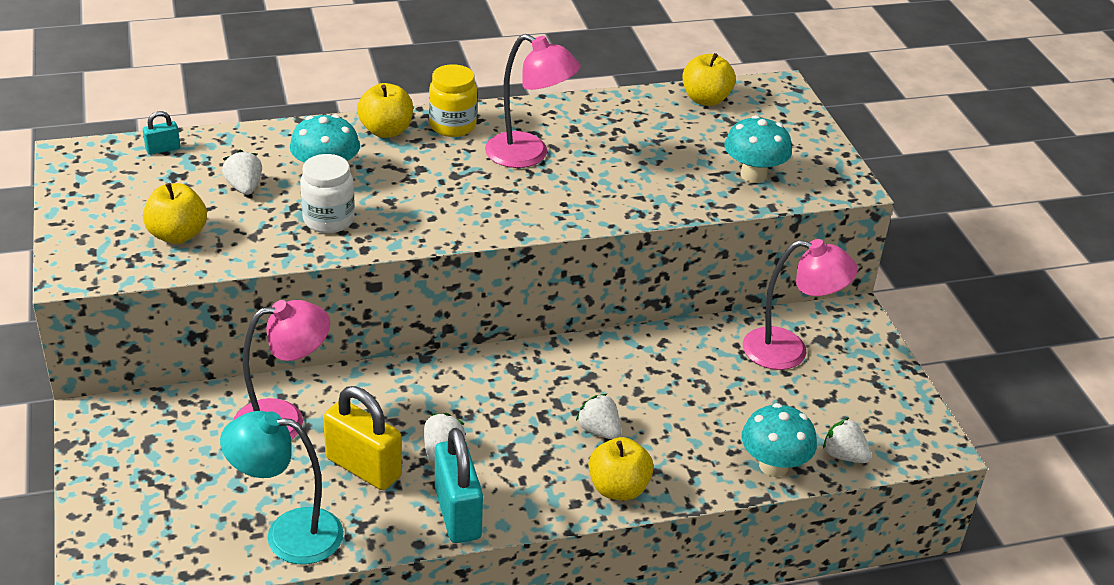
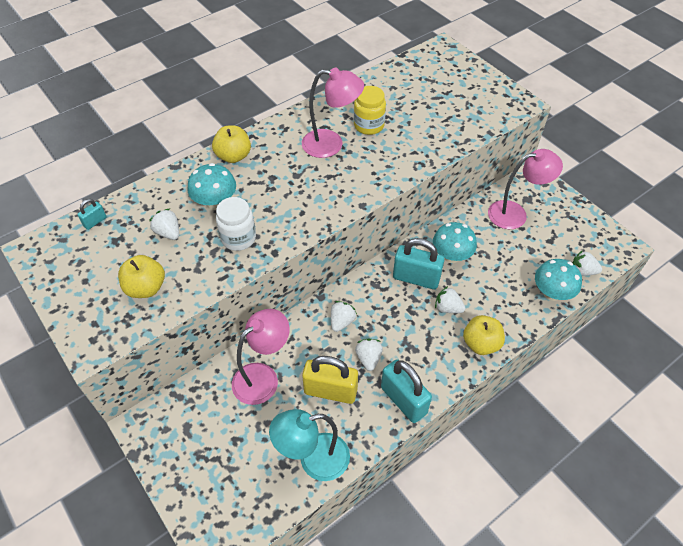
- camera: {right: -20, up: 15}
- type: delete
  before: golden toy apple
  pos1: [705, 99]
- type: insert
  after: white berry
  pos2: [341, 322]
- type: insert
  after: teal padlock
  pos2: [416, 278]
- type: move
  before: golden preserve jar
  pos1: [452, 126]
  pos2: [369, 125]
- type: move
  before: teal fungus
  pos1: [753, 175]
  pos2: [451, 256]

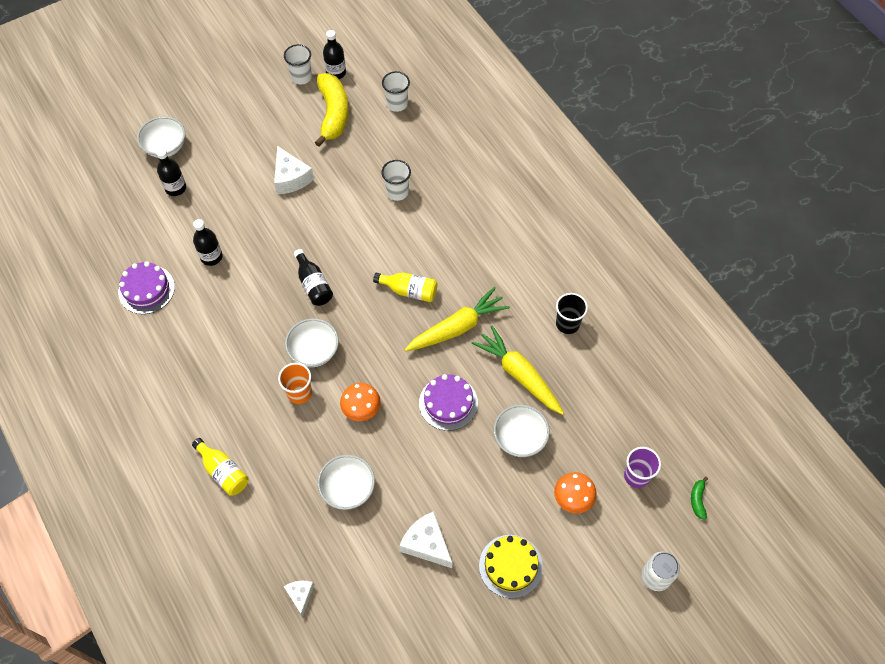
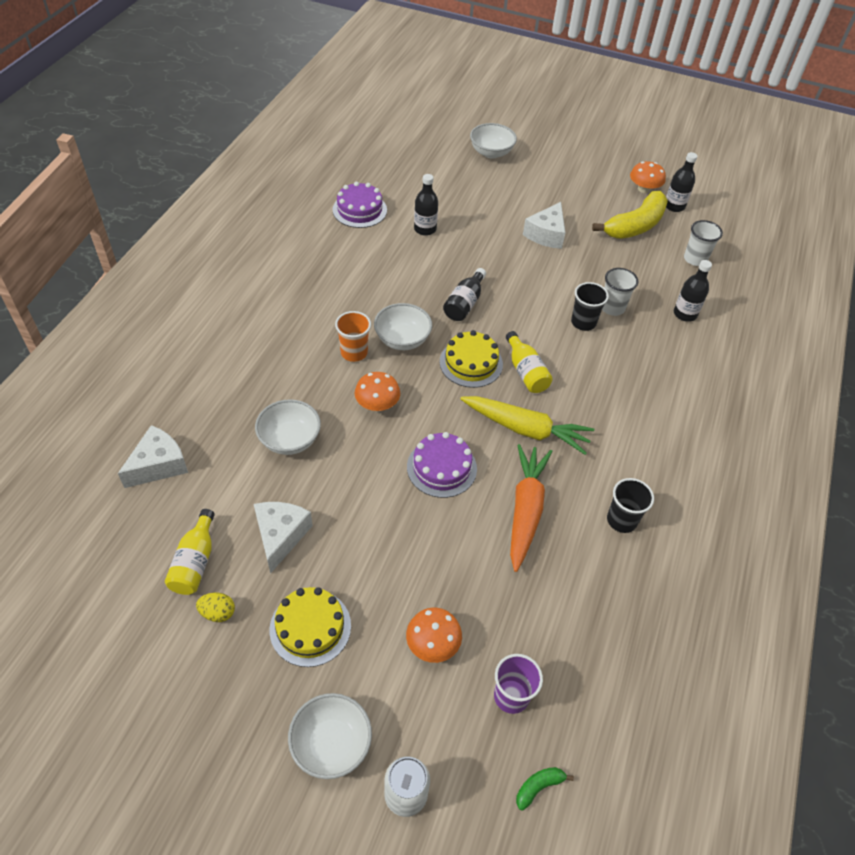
- camera: {right: 50, up: -10}
- type: insert
  after: golden toy egg
  pos2: [218, 613]
- type: insert
  after: golden cake
  pos2: [471, 363]
- type: insert
  after: black tumbler
  pos2: [583, 322]
- type: move
  before: black drink bottle
  pos1: [175, 188]
  pos2: [685, 314]
- type: move
  before: golden drink bottle
  pos1: [223, 472]
  pos2: [195, 562]
- type: move
  before: white bowl
  pos1: [520, 438]
  pos2: [331, 744]
- type: replace
  before: white tumbler
  after: orange-coloured fungus
  pos1: [301, 77]
  pos2: [644, 189]
- type: recolor
  before: golden toy carrot
  after: orange-coloured toy carrot
  pos1: [519, 374]
  pos2: [525, 510]
- type: resize
  before: white cheese wedge
  pos1: [300, 595]
  pos2: [159, 465]
  scale: 1.69

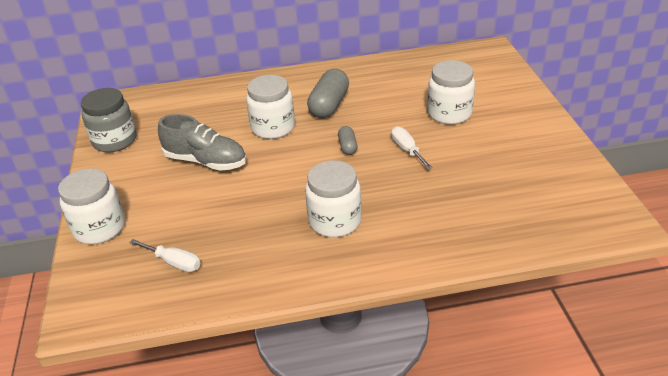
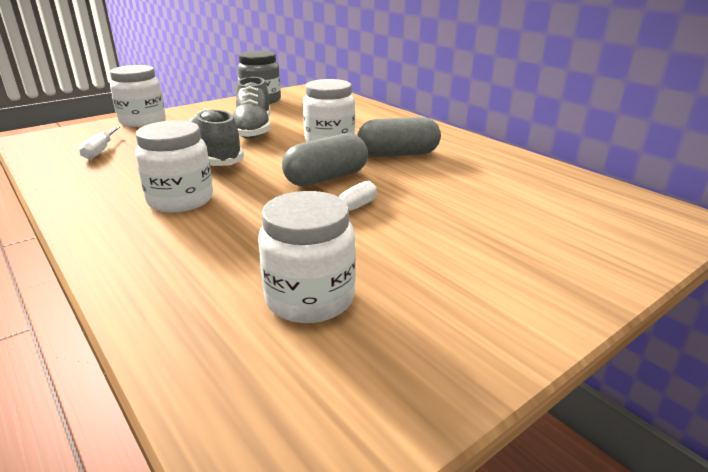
- camera: {right: 60, up: -10}
- type: insert
  after: gray shoe
  pos2: [212, 158]
- type: move
  before: white preserve jar
  pos1: [449, 113]
  pos2: [310, 298]
- type: resize
  before: gray pill
  pos1: [347, 147]
  pos2: [326, 178]
  scale: 1.93

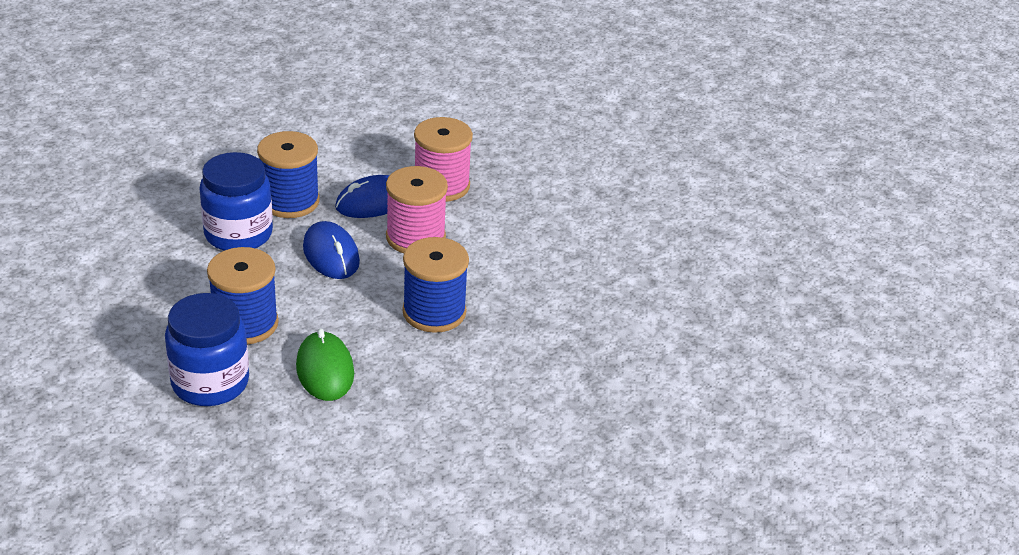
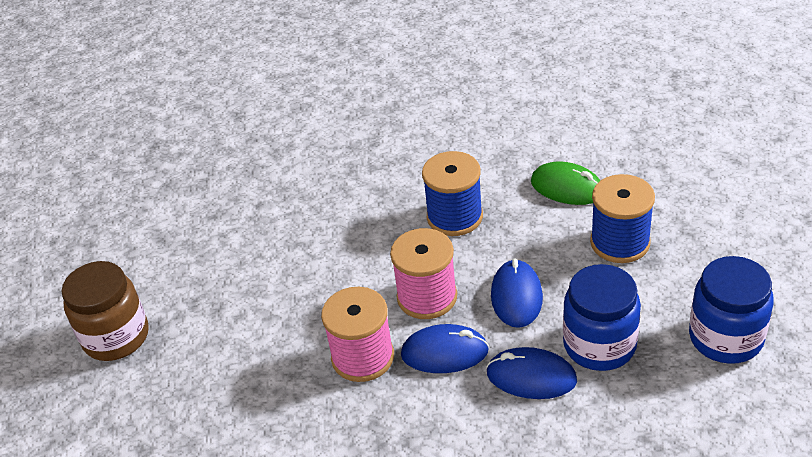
- camera: {right: -145, up: 5}
- type: insert
  after: dark brown preserve jar
  pos2: [116, 337]
- type: move
  before: cobalt preserve jar
  pos1: [210, 383]
  pos2: [725, 338]
- type: replace
  before: cobalt bobbin
  after: cobalt PC mouse
  pos1: [290, 201]
  pos2: [531, 377]
- type: rotate
  before: leaf-green PC mouse
  pos1: [325, 370]
  pos2: [567, 188]
  turn: -75

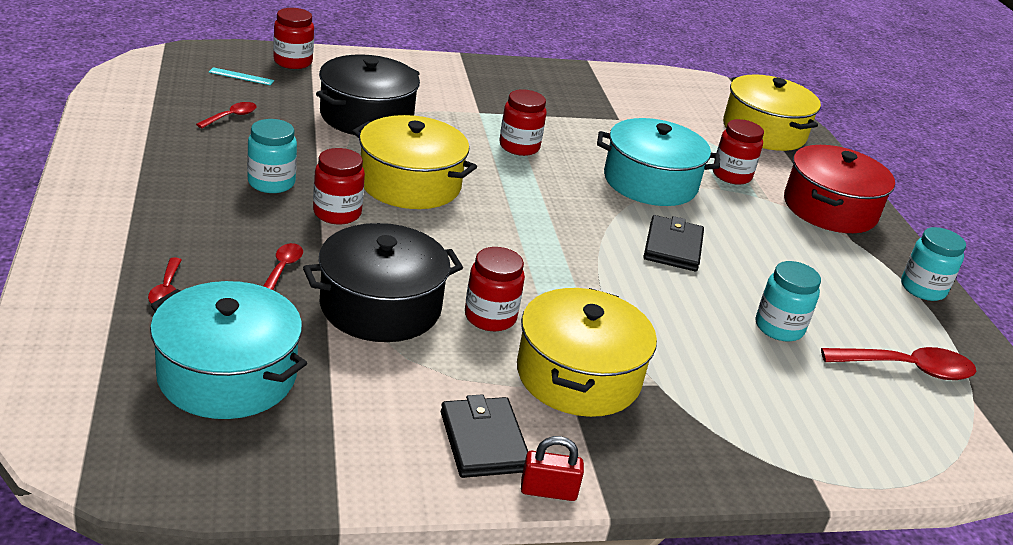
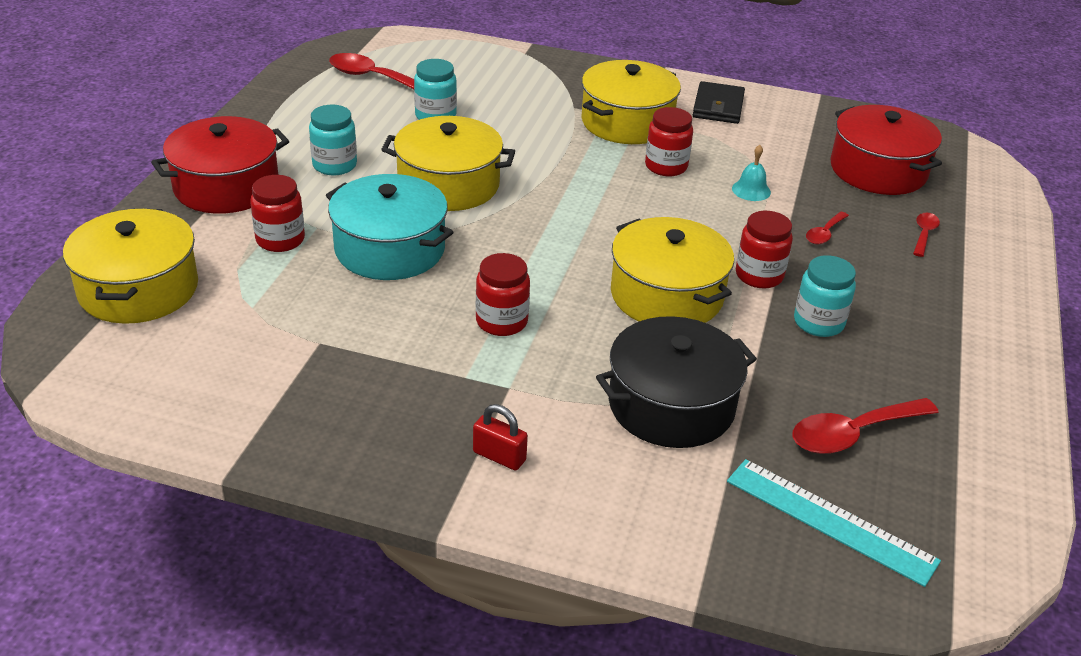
- camera: {right: -150, up: 5}
- type: delete
  before: crimson preserve jar
  pos1: [293, 62]
- type: move
  before: crimson padlock
  pos1: [548, 491]
  pos2: [499, 456]
- type: move
  before: teal preserve jar
  pos1: [922, 289]
  pos2: [334, 165]
- type: replace
  before: black pot
  after: teal bell
  pos1: [380, 306]
  pos2: [751, 190]
- type: replace
  before: black card wallet
  after: golden pot
  pos1: [673, 247]
  pos2: [448, 184]
- type: recolor
  before: teal pot
  after: crimson pot
  pos1: [227, 375]
  pos2: [878, 170]
- type: resize
  before: crimson spoon
  pos1: [231, 117]
  pos2: [853, 433]
  scale: 1.83
- type: resize
  before: teal ruler
  pos1: [241, 76]
  pos2: [830, 521]
  scale: 2.17

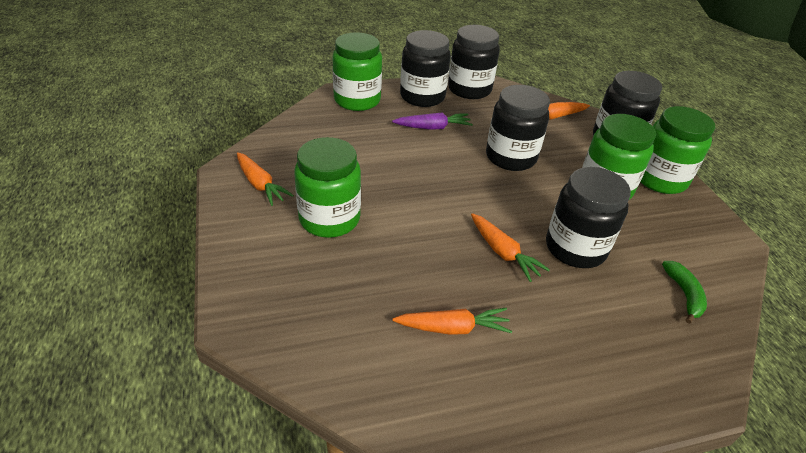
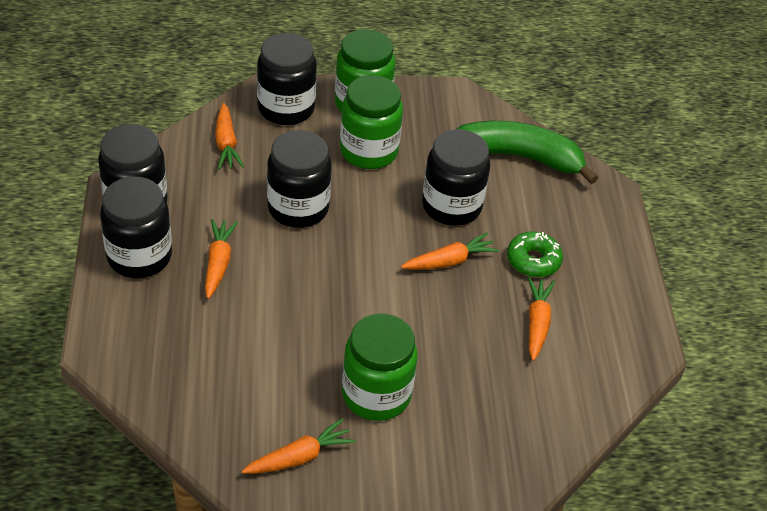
- camera: {right: -80, up: 5}
- type: delete
  before: leaf-green preserve jar
  pos1: [357, 100]
- type: insert
  after: leaf-green doughnut
  pos2: [533, 260]
- type: recolor
  before: royal purple toy carrot
  after: orange-coloured toy carrot
  pos1: [433, 127]
  pos2: [218, 263]
- type: resize
  before: leaf-green banana
  pos1: [684, 294]
  pos2: [516, 157]
  scale: 2.21

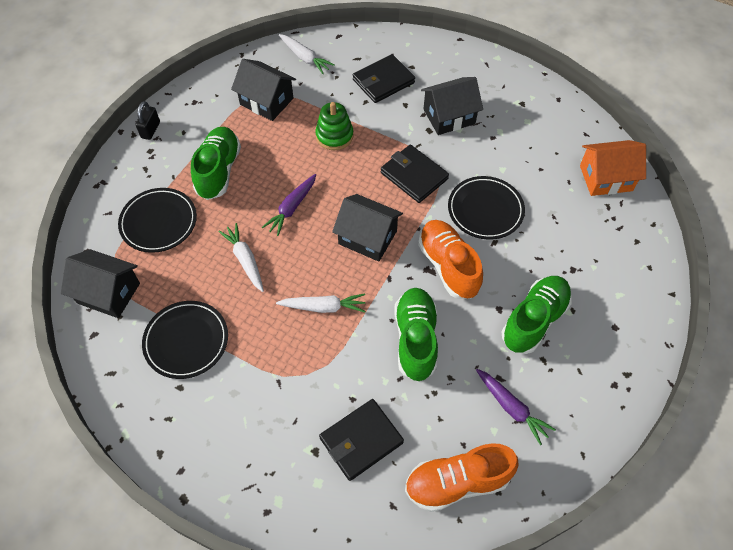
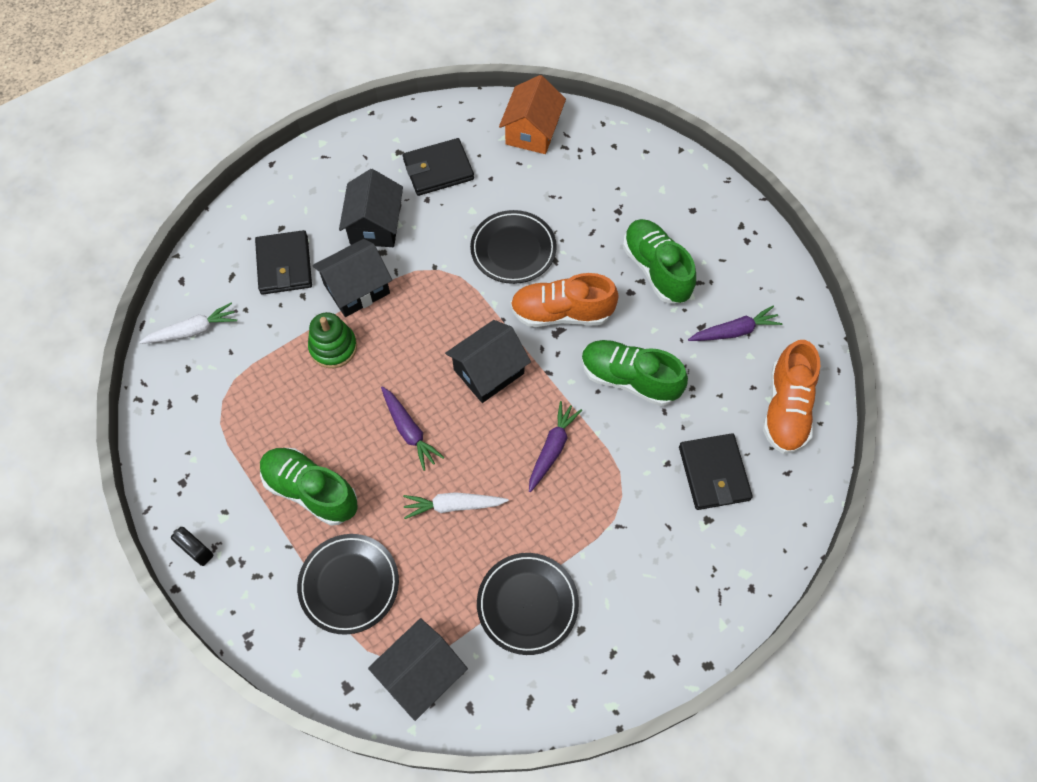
- camera: {right: -65, up: 5}
- type: move
  before: black house
  pos1: [266, 101]
  pos2: [356, 289]
- type: move
  before: black card wallet
  pos1: [414, 176]
  pos2: [438, 170]
- type: recolor
  before: white toy carrot
  after: royal purple toy carrot
  pos1: [323, 307]
  pos2: [552, 449]

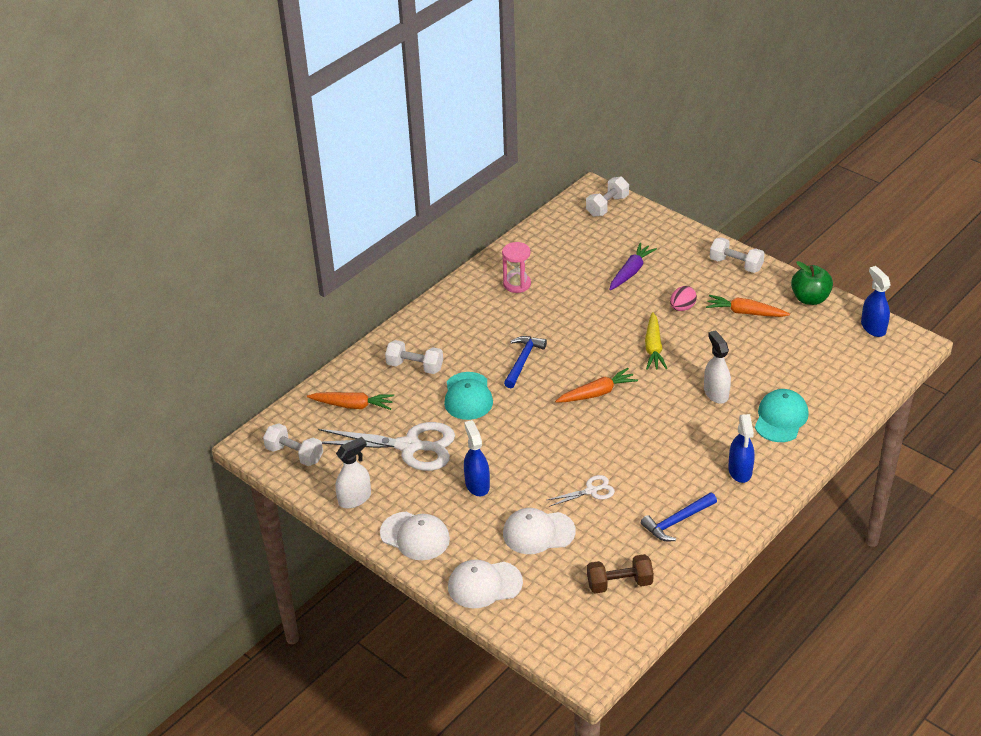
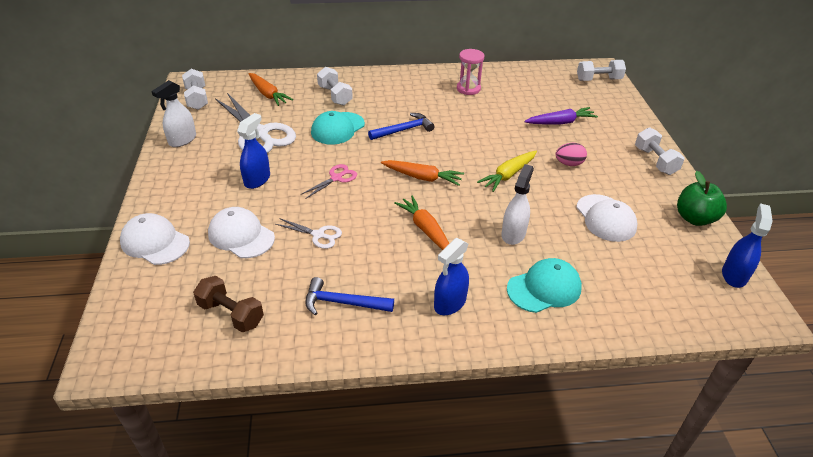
- camera: {right: 40, up: 0}
- type: insert
  after: pink shears
  pos2: [336, 178]
- type: move
  before: white baseball cap
  pos1: [415, 536]
  pos2: [605, 218]
- type: move
  before: orange-coloured toy carrot
  pos1: [745, 312]
  pos2: [426, 230]
- type: rotate
  before: white spray cleaner
  pos1: [355, 498]
  pos2: [182, 140]
  turn: 120

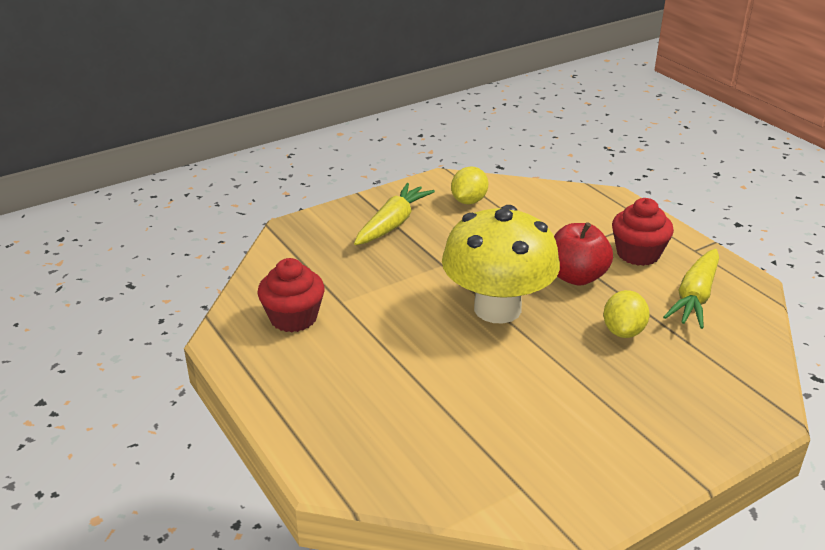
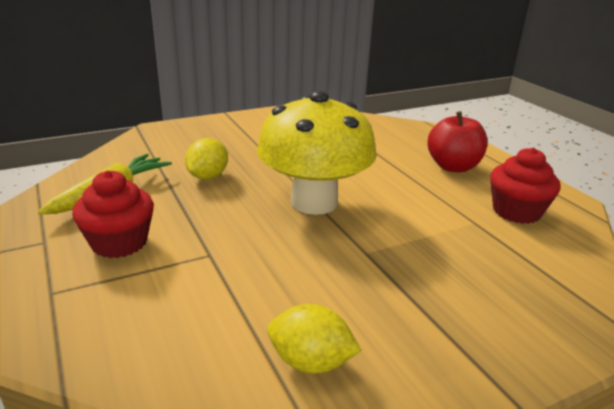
- camera: {right: -175, up: -5}
- type: delete
  before: golden toy carrot
  pos1: [392, 224]
- type: move
  before: crimson toy apple
  pos1: [576, 277]
  pos2: [453, 167]
- type: rotate
  before: golden toy lemon
  pos1: [469, 201]
  pos2: [310, 362]
  turn: 75

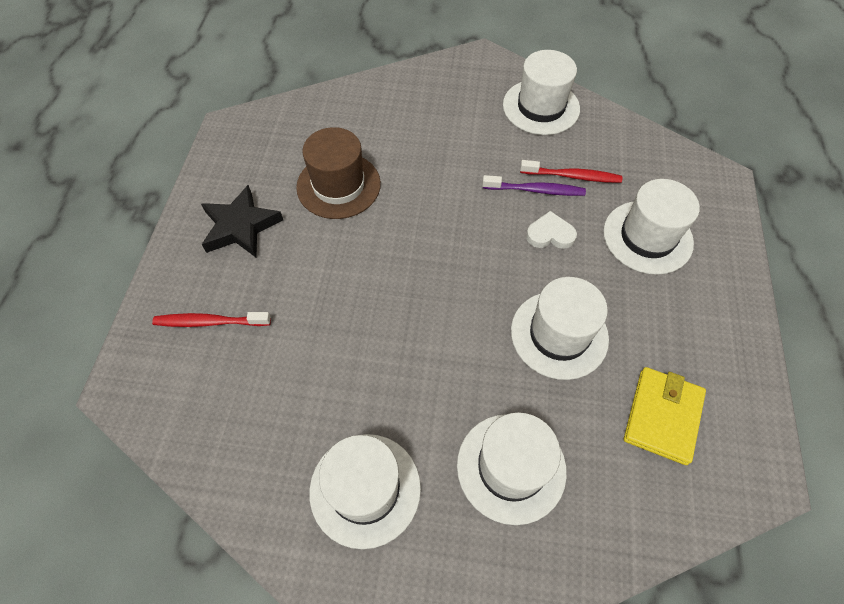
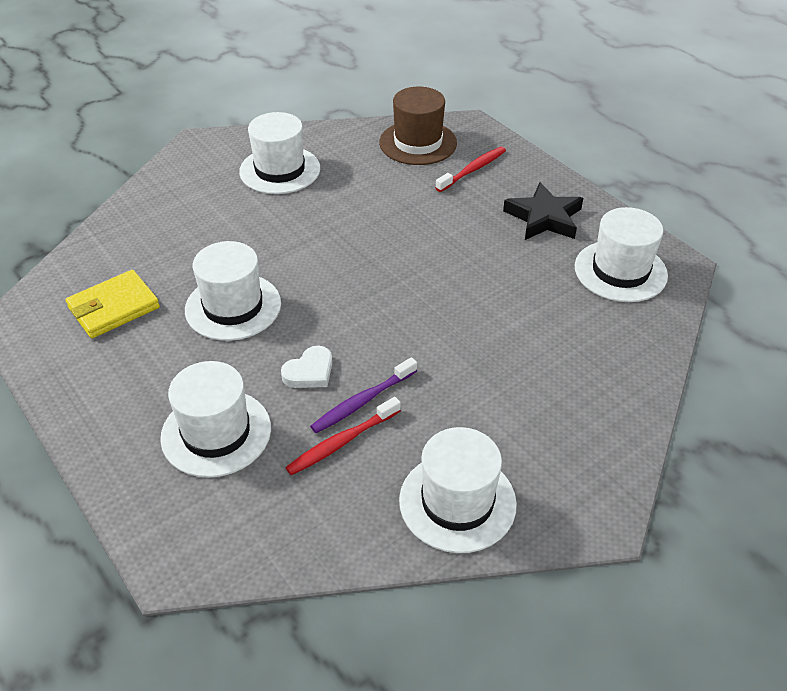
- camera: {right: 135, up: -15}
- type: move
  before: dark brown top hat
  pos1: [338, 185]
  pos2: [418, 143]
- type: move
  before: white top hat
  pos1: [511, 467]
  pos2: [620, 271]
- type: rotate
  before: golden card wallet
  pos1: [662, 416]
  pos2: [114, 307]
  turn: 75

